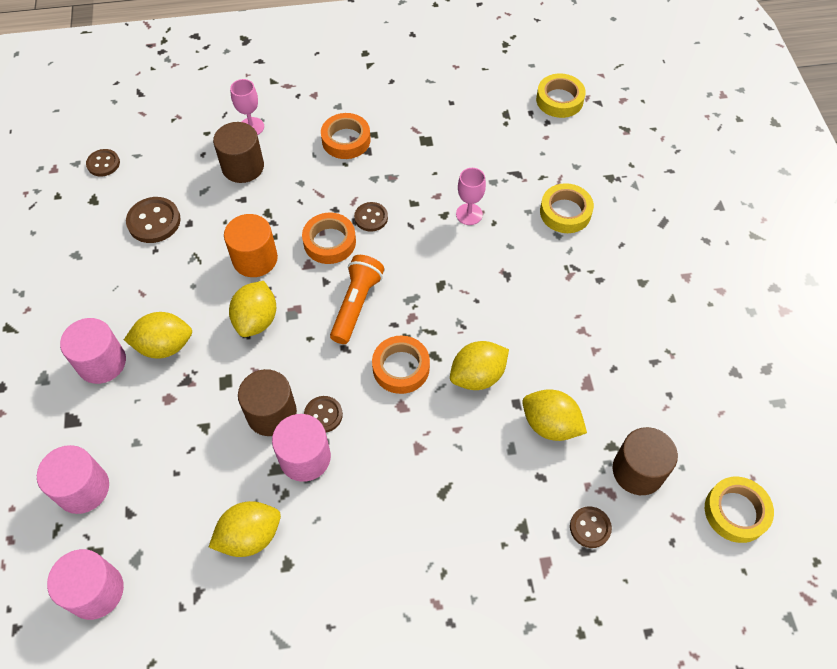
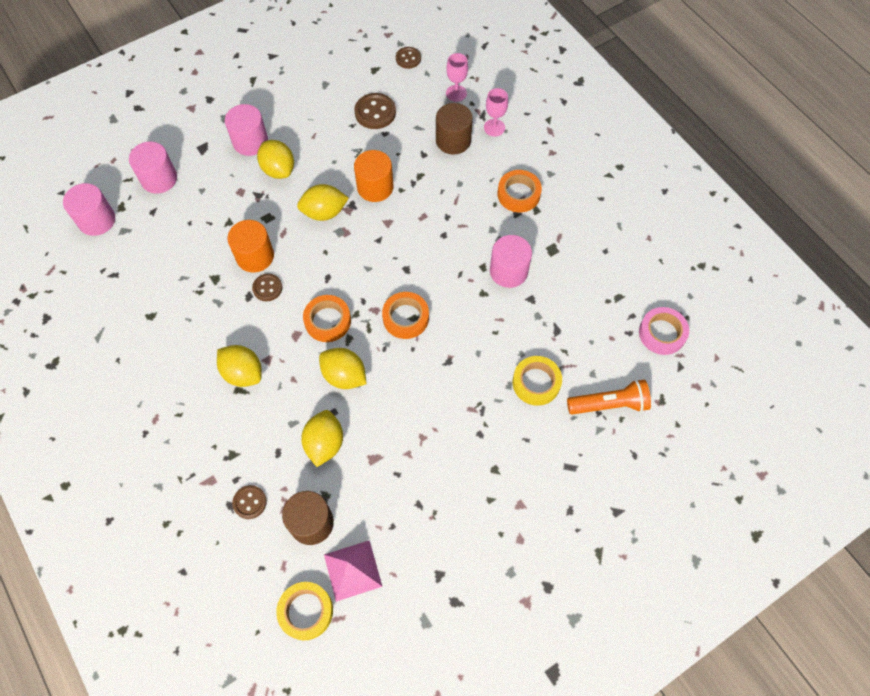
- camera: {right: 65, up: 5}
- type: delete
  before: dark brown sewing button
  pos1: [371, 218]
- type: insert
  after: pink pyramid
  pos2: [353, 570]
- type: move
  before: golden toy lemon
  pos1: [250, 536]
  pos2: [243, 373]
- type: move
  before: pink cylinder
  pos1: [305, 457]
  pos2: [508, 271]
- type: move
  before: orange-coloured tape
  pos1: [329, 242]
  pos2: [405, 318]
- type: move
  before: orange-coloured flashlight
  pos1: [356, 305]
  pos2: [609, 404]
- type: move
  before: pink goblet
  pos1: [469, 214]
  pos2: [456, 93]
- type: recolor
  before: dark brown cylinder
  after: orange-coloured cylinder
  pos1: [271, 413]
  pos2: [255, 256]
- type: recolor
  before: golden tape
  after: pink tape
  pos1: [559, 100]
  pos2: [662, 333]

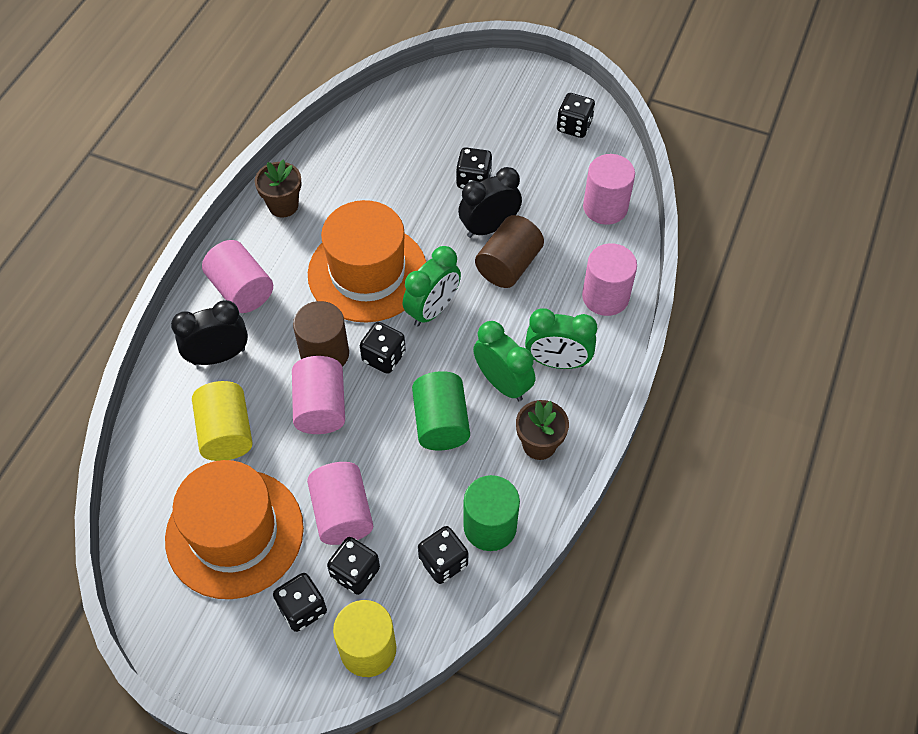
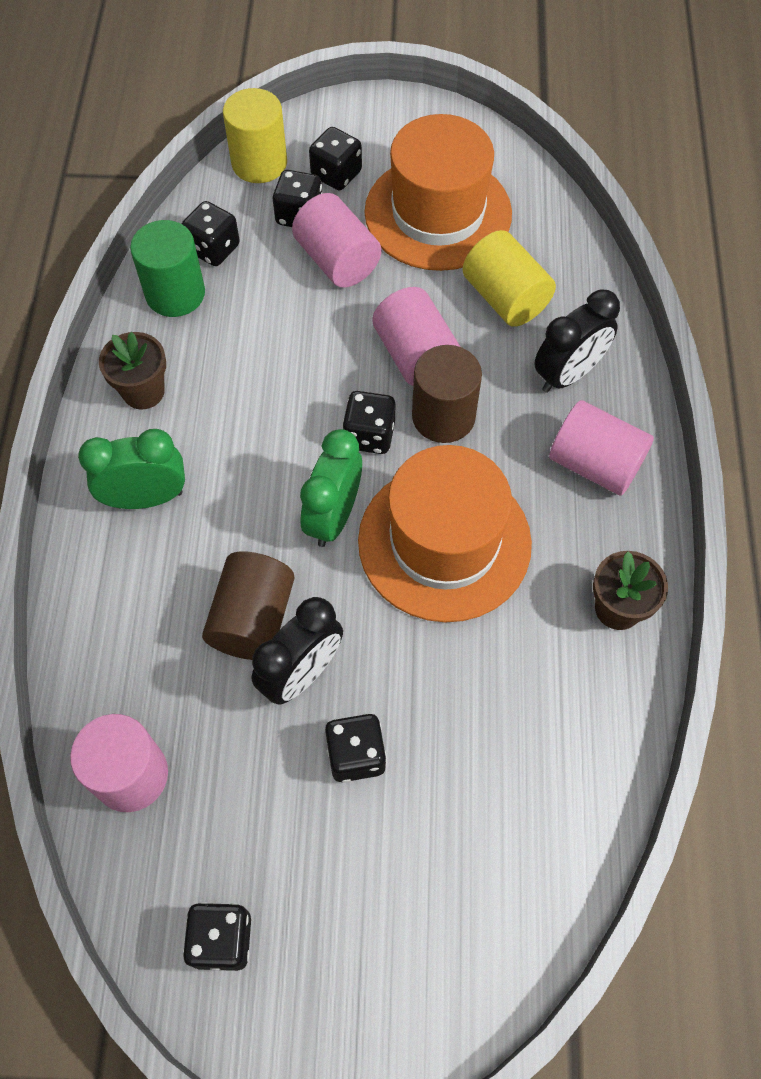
- camera: {right: 160, up: 5}
- type: delete
  before: leaf-green cylinder
  pos1: [441, 423]
- type: delete
  before: leaf-green alarm clock
  pos1: [502, 383]
- type: delete
  before: pink cylinder
  pos1: [605, 296]

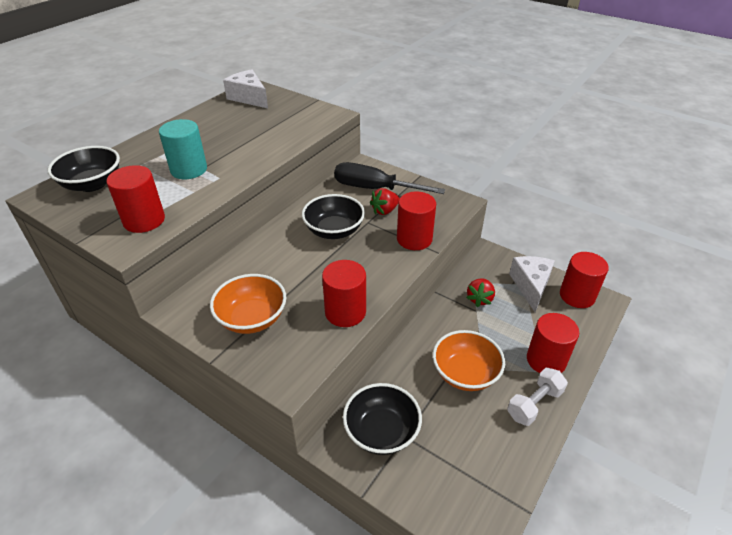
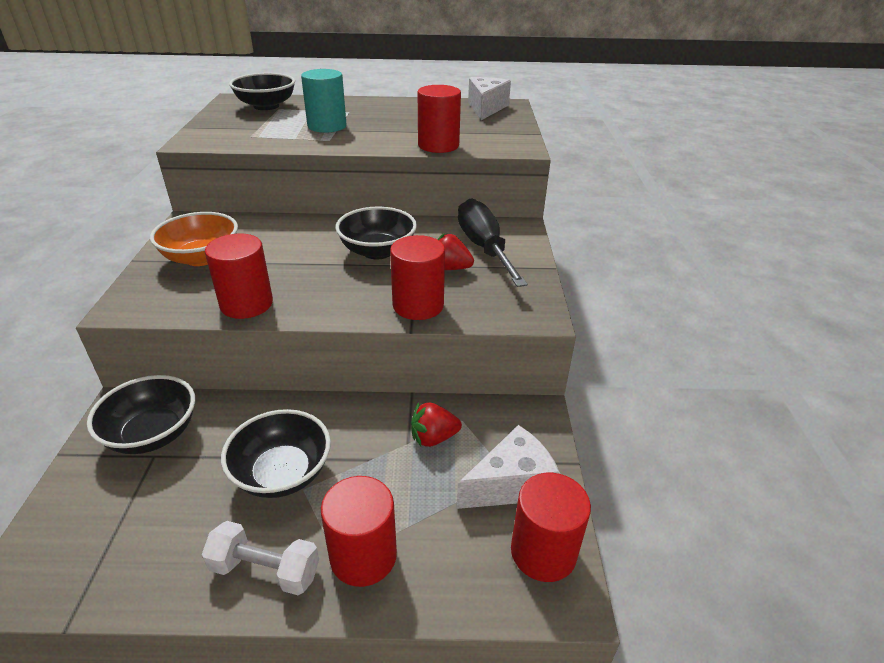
- camera: {right: 55, up: -5}
- type: move
  before: crimson cylinder
  pos1: [144, 220]
  pos2: [438, 145]
- type: recolor
  before: orange-coloured bowl
  after: black bowl
  pos1: [465, 373]
  pos2: [282, 473]

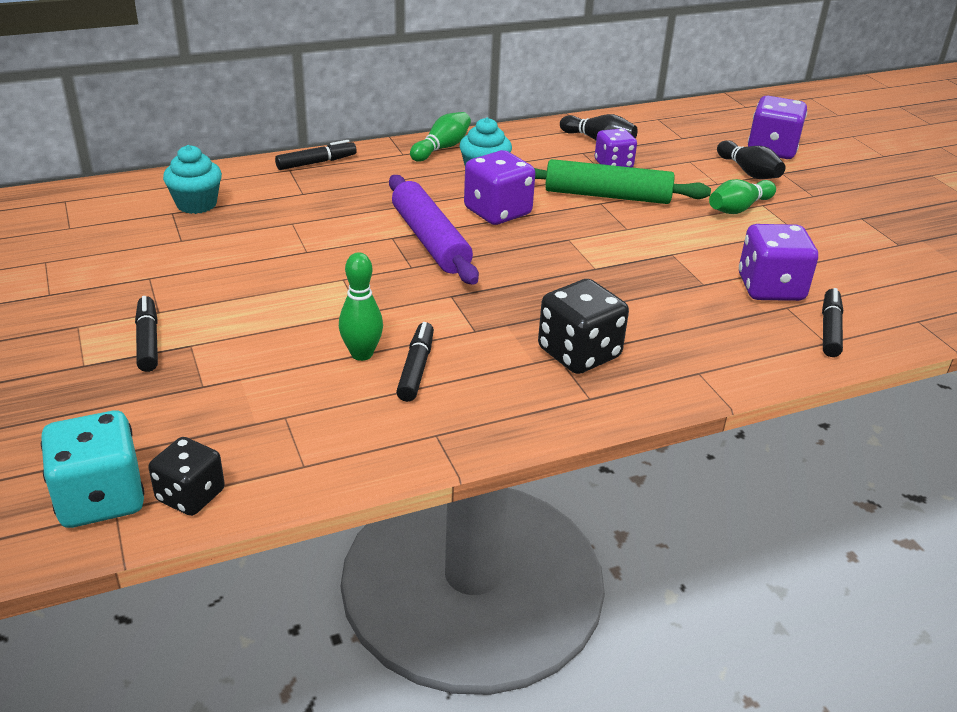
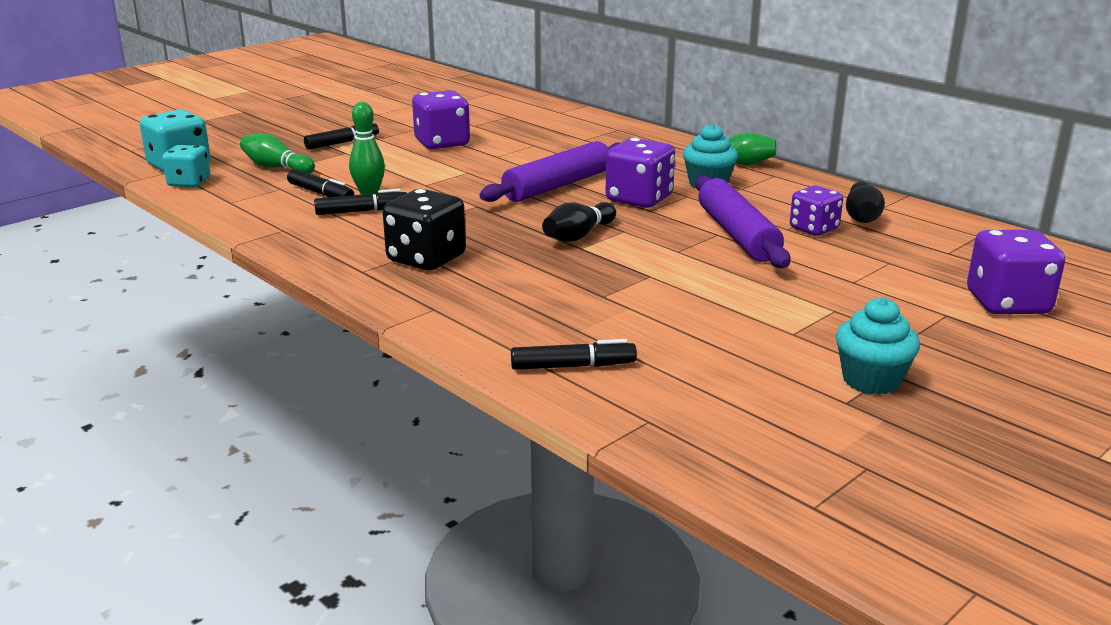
- camera: {right: 70, up: -10}
- type: move
  before: teal fairy cake
  pos1: [196, 204]
  pos2: [871, 380]
- type: move
  before: black marker
  pos1: [316, 163]
  pos2: [321, 193]
- type: move
  before: leaf-green tenpin
  pos1: [739, 208]
  pos2: [276, 168]
- type: move
  before: black tenpin
  pos1: [748, 172]
  pos2: [578, 235]
- type: move
  before: royal purple dice
  pos1: [770, 288]
  pos2: [442, 143]
- type: recolor
  before: black dice
  after: teal dice
  pos1: [190, 495]
  pos2: [189, 183]
- type: recolor
  before: leaf-green dough roller
  after: royal purple dough roller
  pos1: [607, 195]
  pos2: [737, 234]

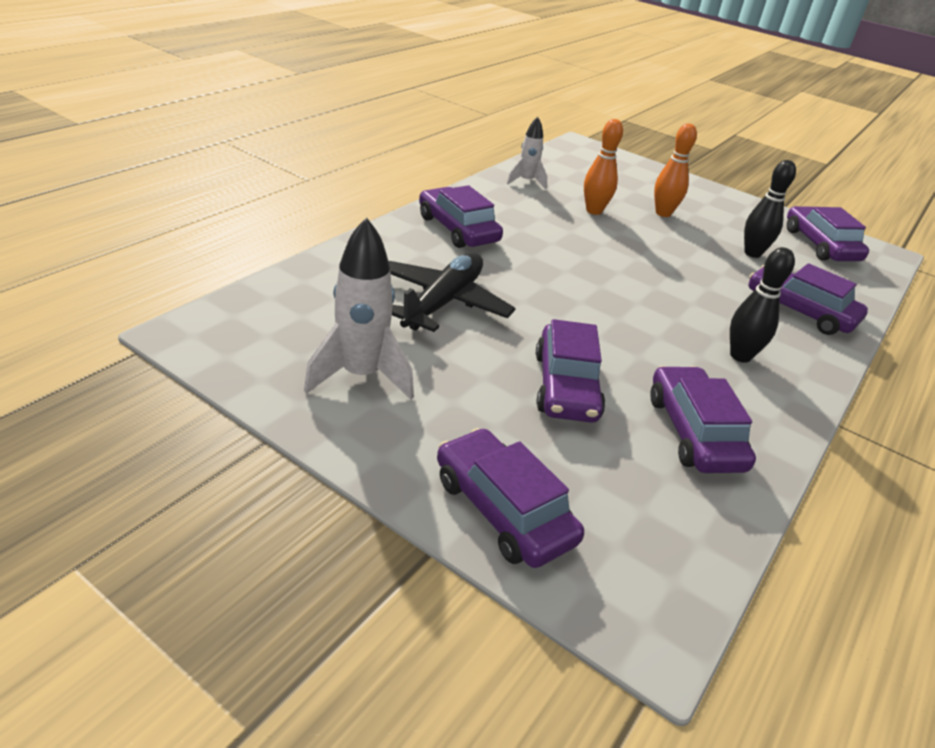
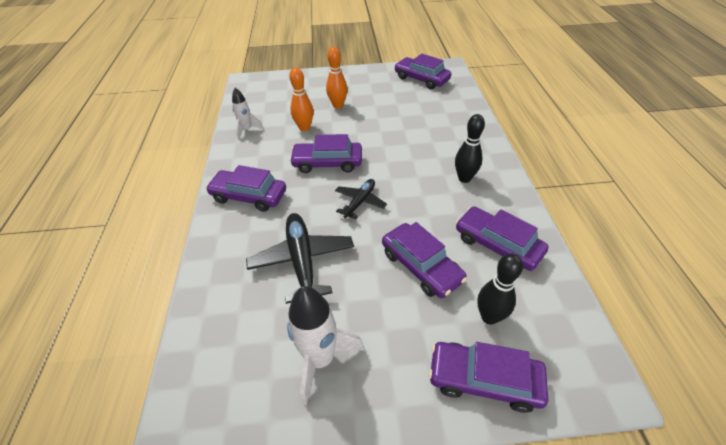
- camera: {right: -35, up: 10}
- type: insert
  after: black plane
  pos2: [360, 202]
- type: move
  before: black tenpin
  pos1: [752, 253]
  pos2: [489, 317]
- type: move
  before: royal purple car
  pos1: [800, 310]
  pos2: [327, 163]

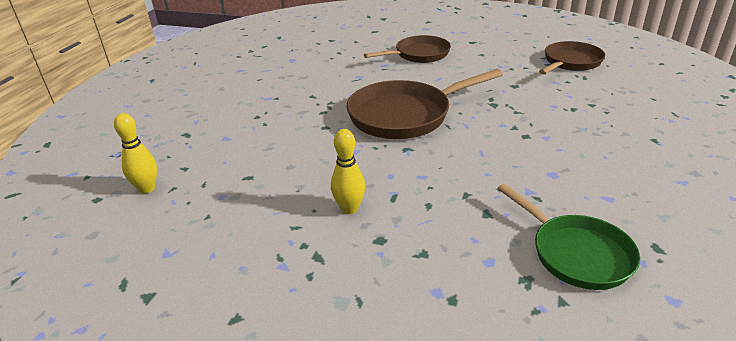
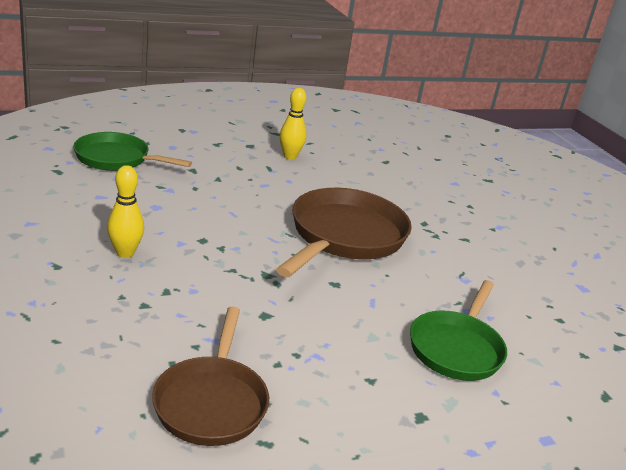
- camera: {right: 135, up: -5}
- type: move
  before: golden tenpin
  pos1: [147, 188]
  pos2: [125, 253]
- type: recolor
  before: dark brown frying pan
  after: leaf-green frying pan
  pos1: [419, 54]
  pos2: [456, 348]

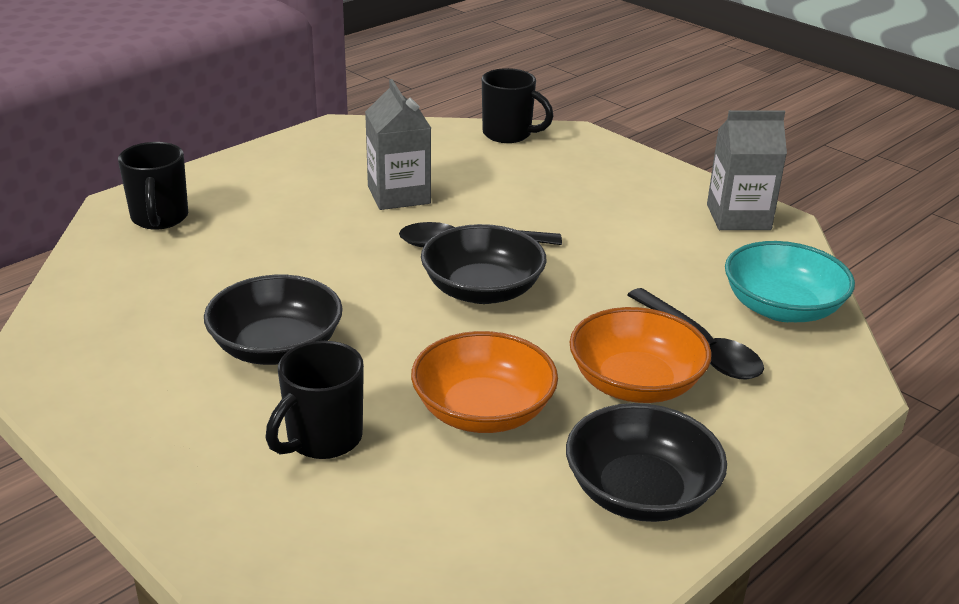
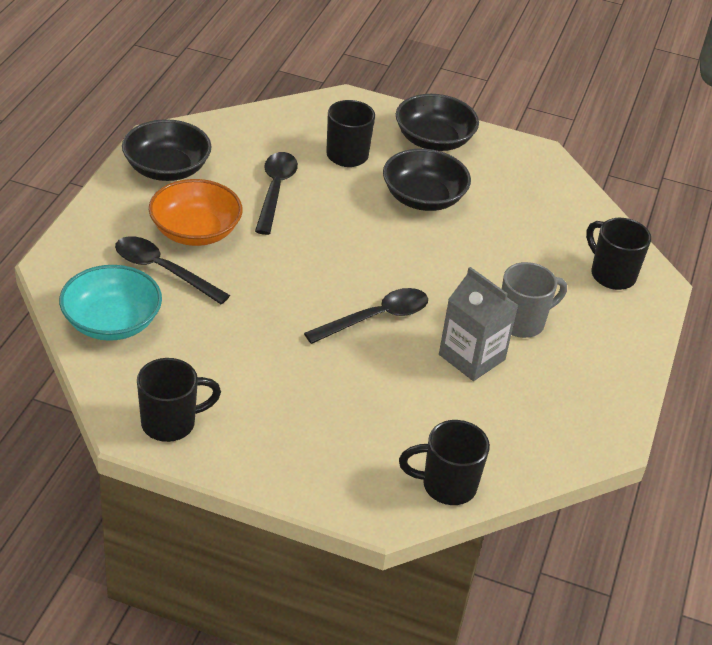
- camera: {right: 150, up: 10}
- type: insert
  after: gray tea mug
  pos2: [522, 322]
- type: move
  before: black bowl
  pos1: [482, 290]
  pos2: [434, 140]
- type: replace
  before: orange-coloured bowl
  after: black spoon
  pos1: [483, 411]
  pos2: [275, 190]
- type: replace
  before: gray milk carton
  after: black tea mug
  pos1: [738, 217]
  pos2: [170, 423]

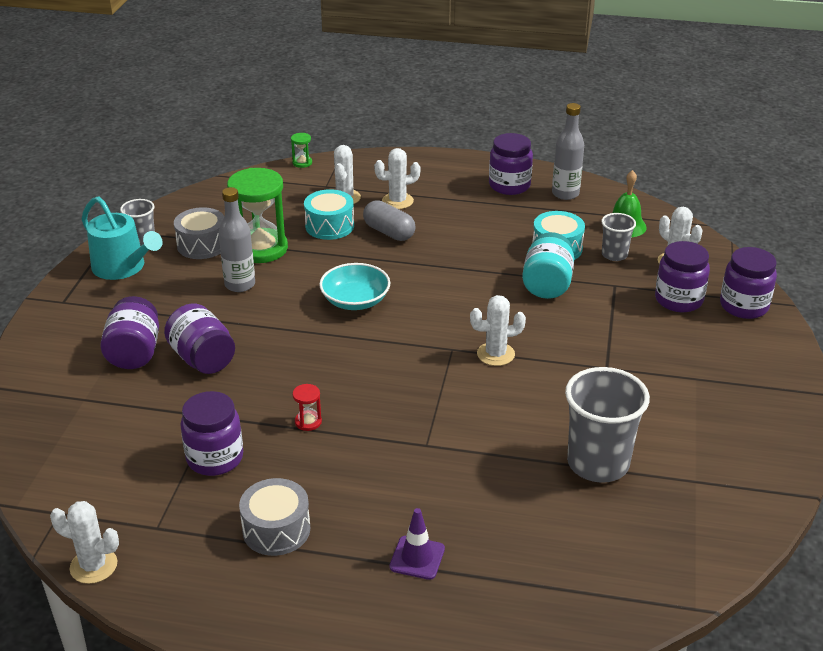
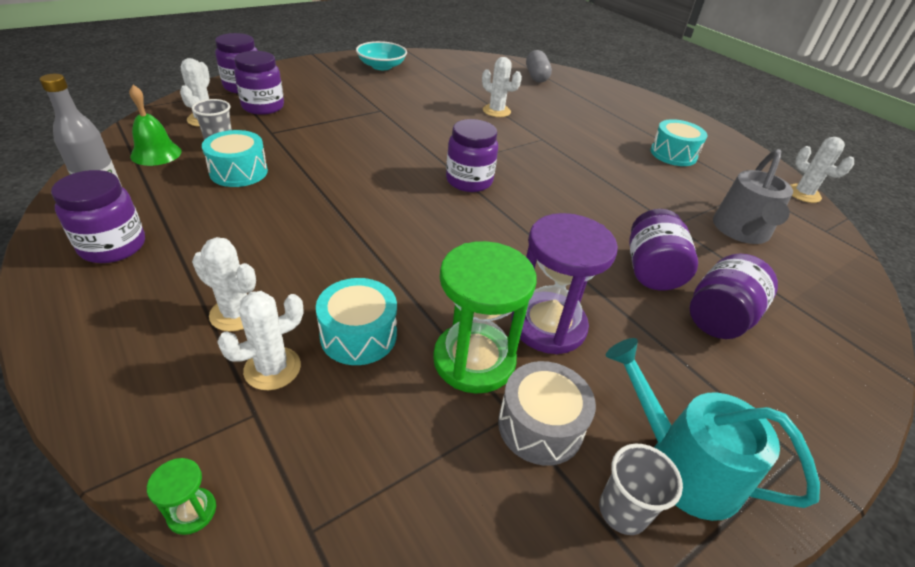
- camera: {right: -140, up: 5}
- type: delete
  before: crimson hourglass
  pos1: [308, 422]
- type: delete
  before: royal purple safety cone
  pos1: [417, 558]
- type: delete
  before: teal preserve jar
  pos1: [547, 284]
- type: delete
  before: gray tumbler
  pos1: [598, 463]
- type: insert
  after: gray watering can
  pos2: [741, 231]
- type: move
  before: royal purple preserve jar
  pos1: [215, 458]
  pos2: [469, 181]
- type: move
  before: teal bowl
  pos1: [355, 300]
  pos2: [381, 66]
- type: move
  before: gray pill
  pos1: [389, 232]
  pos2: [536, 76]
- type: move
  before: white saguaro cactus
  pos1: [495, 354]
  pos2: [496, 111]
- type: replace
  before: gray drink bottle
  after: royal purple hourglass
  pos1: [240, 284]
  pos2: [548, 325]
- type: recolor
  before: gray snare drum
  after: teal snare drum
  pos1: [276, 530]
  pos2: [673, 154]
- type: rotate
  before: teal watering can
  pos1: [123, 267]
  pos2: [683, 465]
  turn: -45

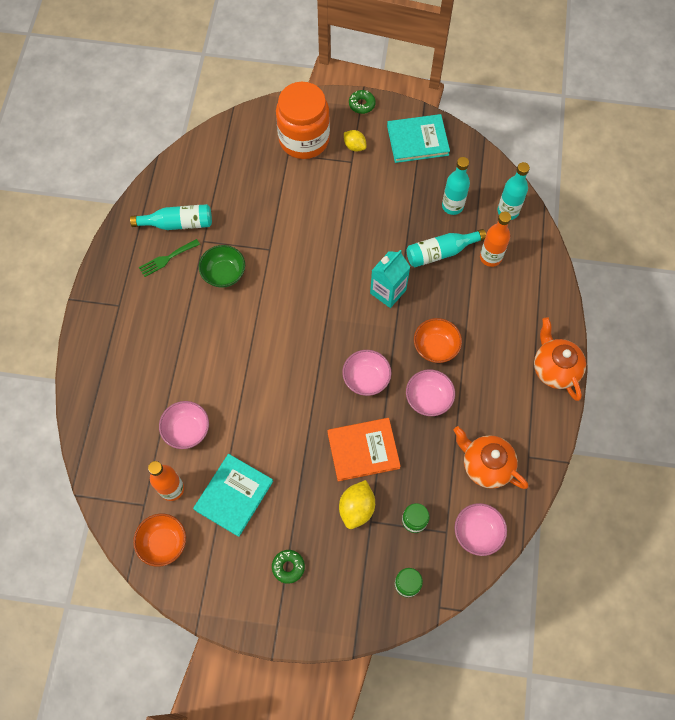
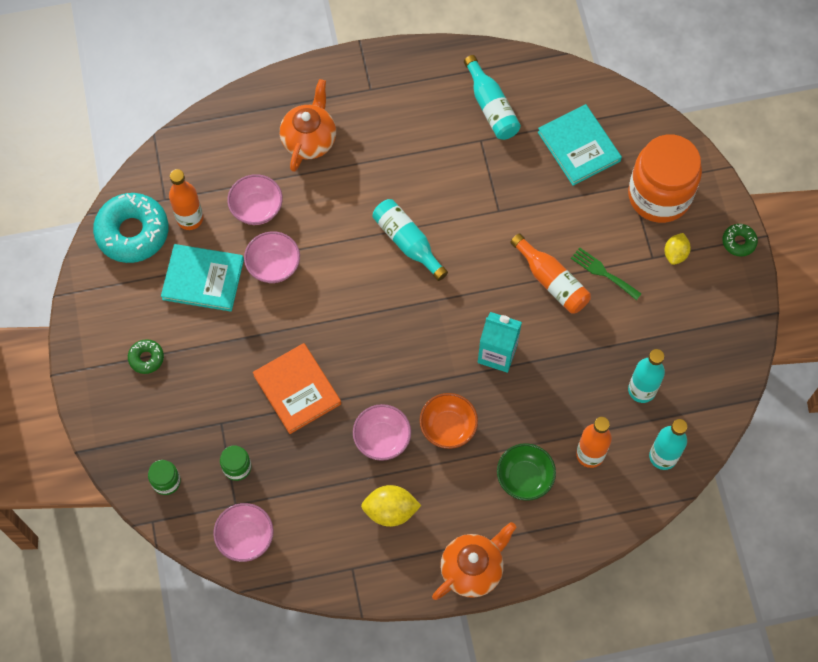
- camera: {right: 70, up: 0}
- type: insert
  after: orange-coloured drink bottle
  pos2: [552, 281]
- type: move
  before: leaf-green dinner fork
  pos1: [167, 258]
  pos2: [603, 272]
- type: move
  before: leaf-green bowl
  pos1: [224, 274]
  pos2: [524, 478]
- type: move
  before: golden toy lemon
  pos1: [356, 508]
  pos2: [390, 511]
- type: move
  before: pink bowl
  pos1: [366, 379]
  pos2: [273, 265]
- type: move
  before: teal hardcover
  pos1: [417, 140]
  pos2: [579, 146]
- type: move
  before: teal drink bottle
  pos1: [441, 252]
  pos2: [407, 242]
- type: move
  before: orange-coloured tea pot
  pos1: [485, 465]
  pos2: [309, 140]
- type: replace
  before: orange-coloured bowl
  after: teal doughnut
  pos1: [163, 543]
  pos2: [132, 232]

